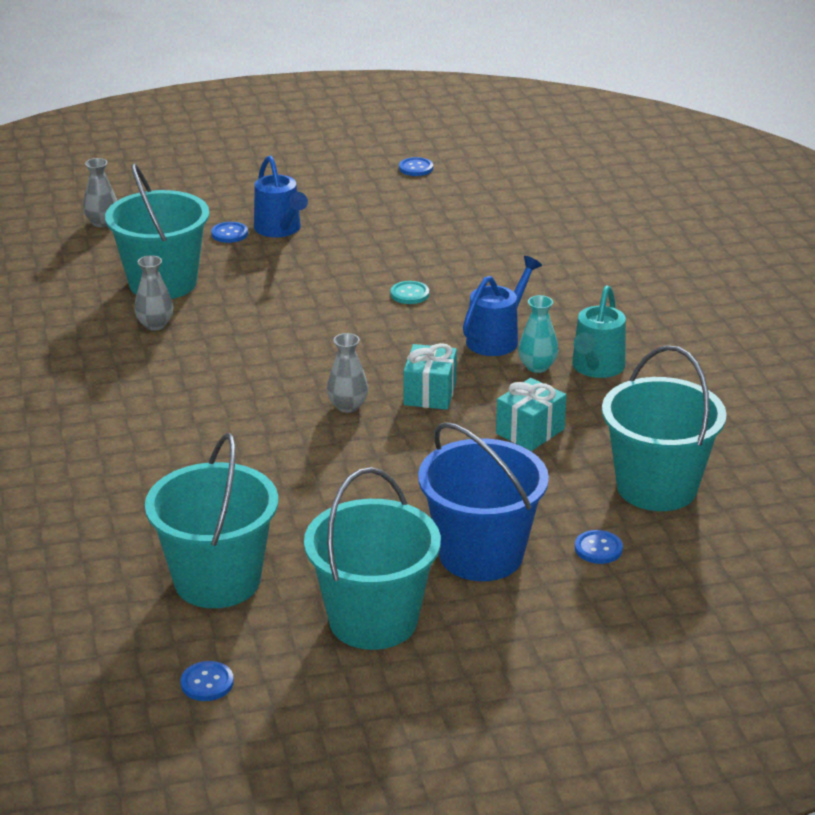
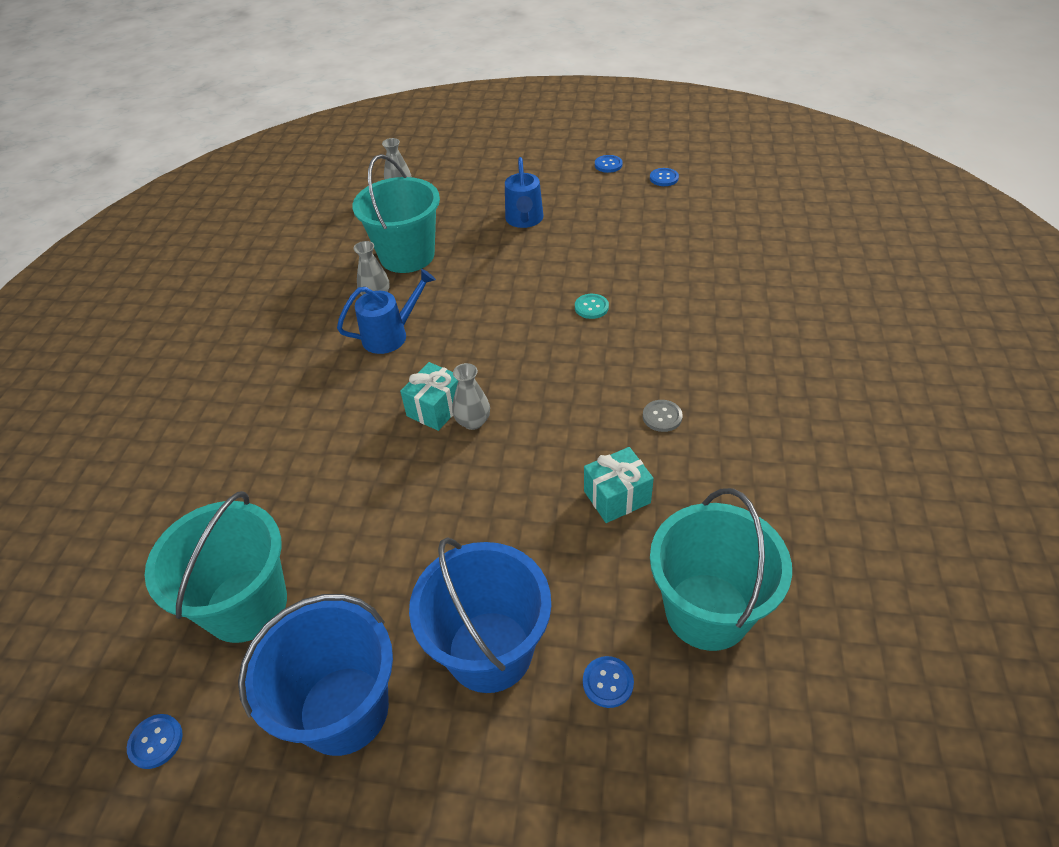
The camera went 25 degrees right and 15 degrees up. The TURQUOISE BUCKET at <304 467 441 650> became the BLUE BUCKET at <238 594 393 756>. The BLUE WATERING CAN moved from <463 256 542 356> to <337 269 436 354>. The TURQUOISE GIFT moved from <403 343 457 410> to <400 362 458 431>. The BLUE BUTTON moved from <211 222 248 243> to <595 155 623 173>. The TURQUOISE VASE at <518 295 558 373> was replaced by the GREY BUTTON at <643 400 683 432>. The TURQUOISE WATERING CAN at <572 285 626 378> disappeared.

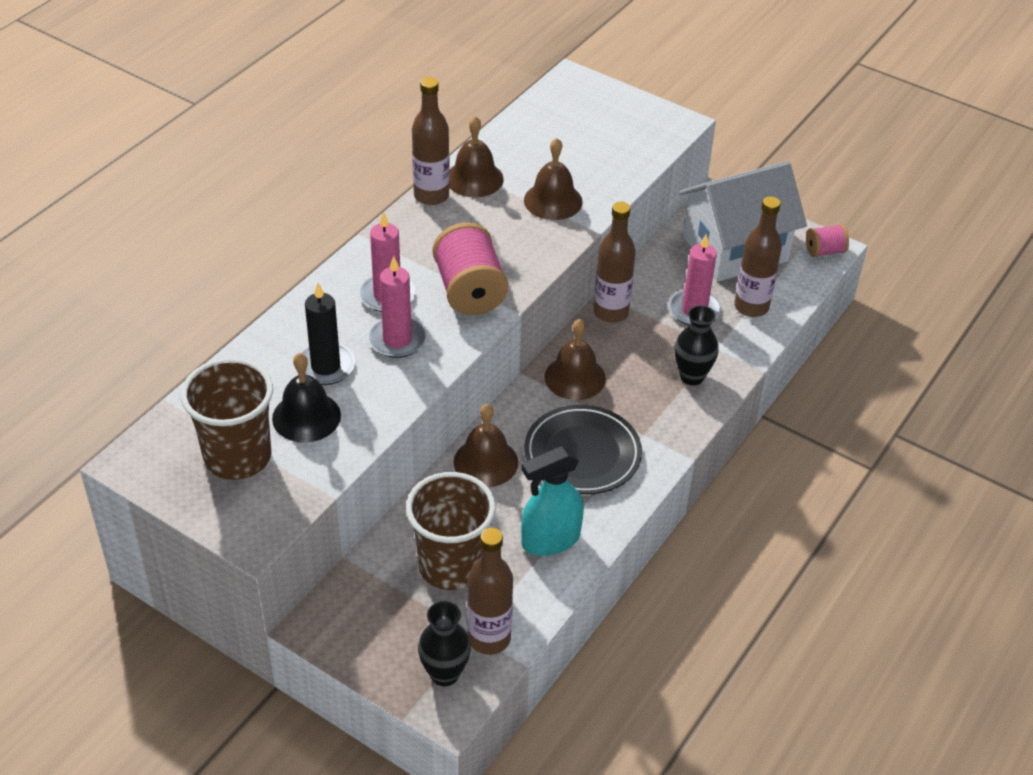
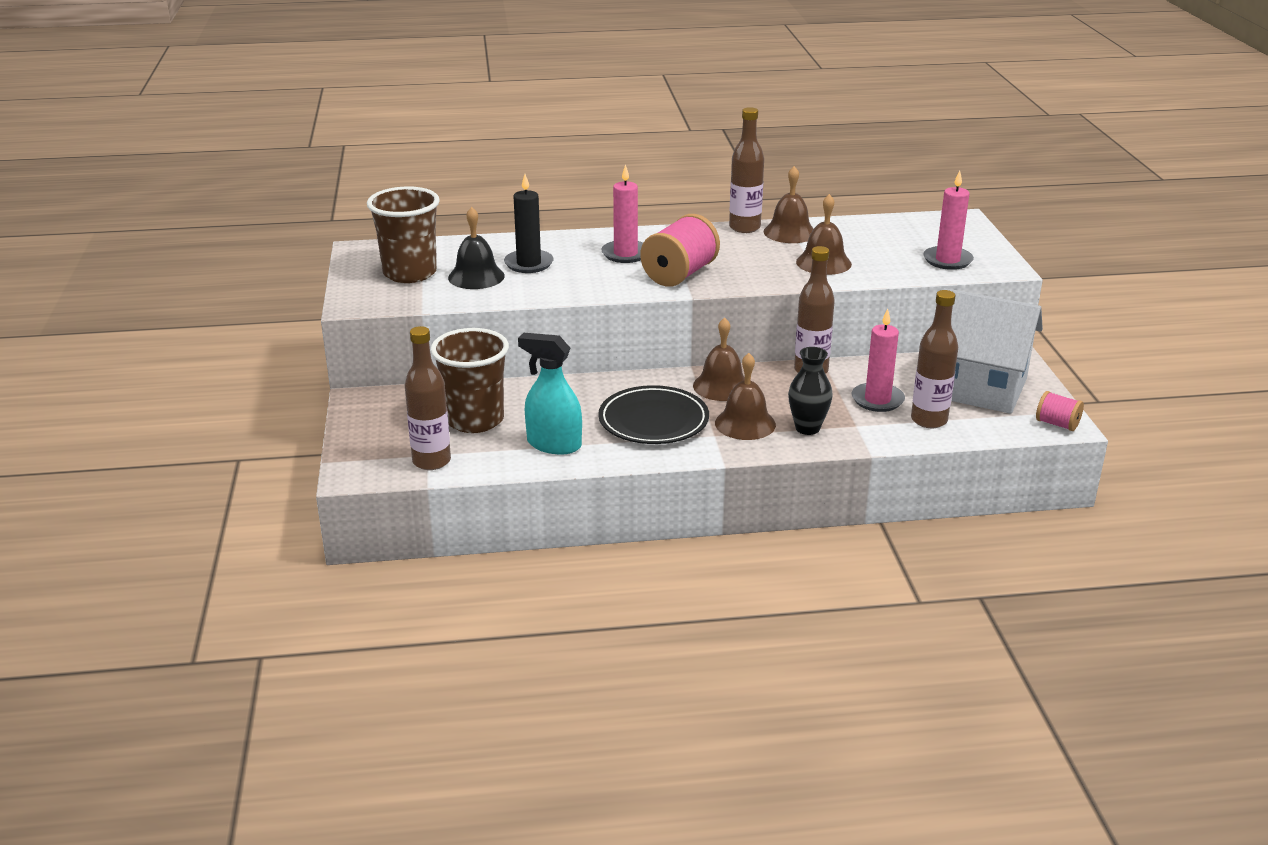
The camera went 50 degrees right and 15 degrees down. The BROWN BELL moved from <454 404 518 487> to <715 353 776 440>. The PINK CANDLE moved from <368 256 426 358> to <923 171 974 270>. The BLACK VASE at <418 601 471 686> disappeared.

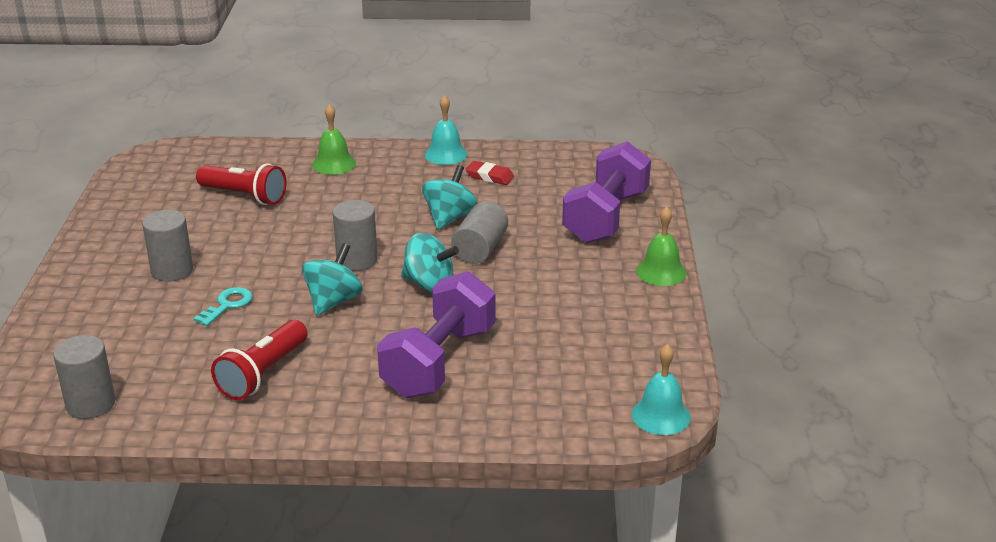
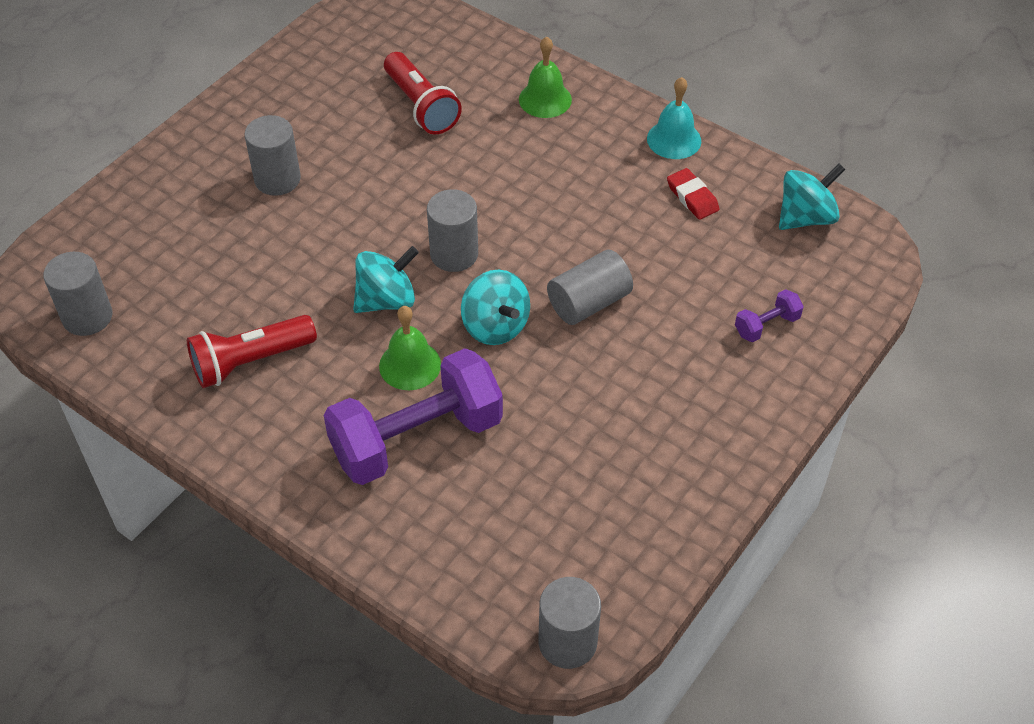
The camera went 35 degrees right and 20 degrees up. The GREEN BELL moved from <636 207 687 286> to <379 306 441 390>. The TURQUOISE BELL at <632 344 691 435> was replaced by the GREY CYLINDER at <539 577 601 669>. The PURPLE DUMBBELL at <562 141 651 244> changed to 0.42 times the size. The TURQUOISE SPINNING TOP moved from <422 165 477 230> to <779 164 845 230>. The TURQUOISE KEY at <193 287 253 326> disappeared.

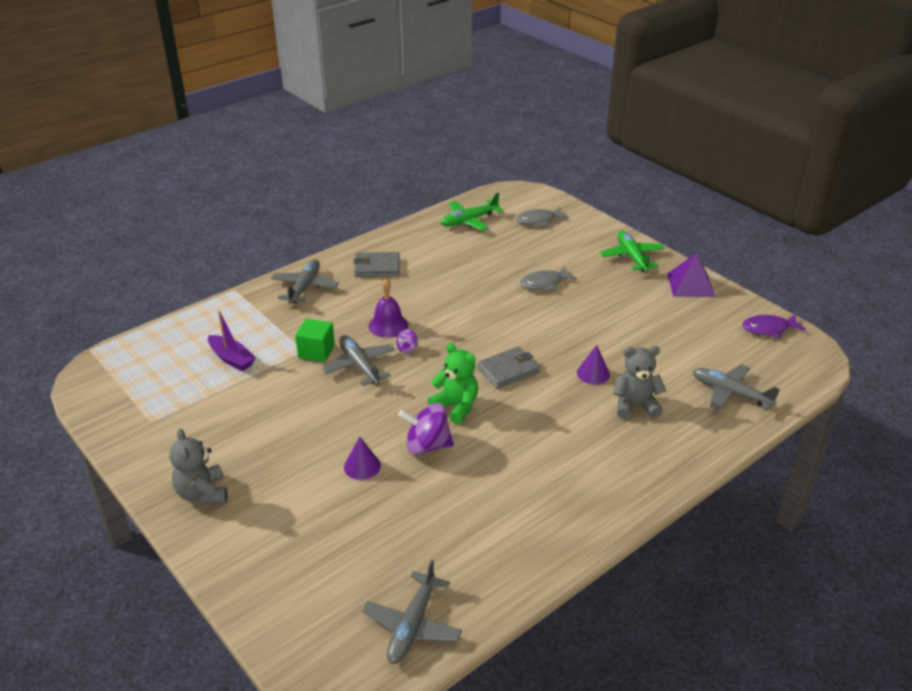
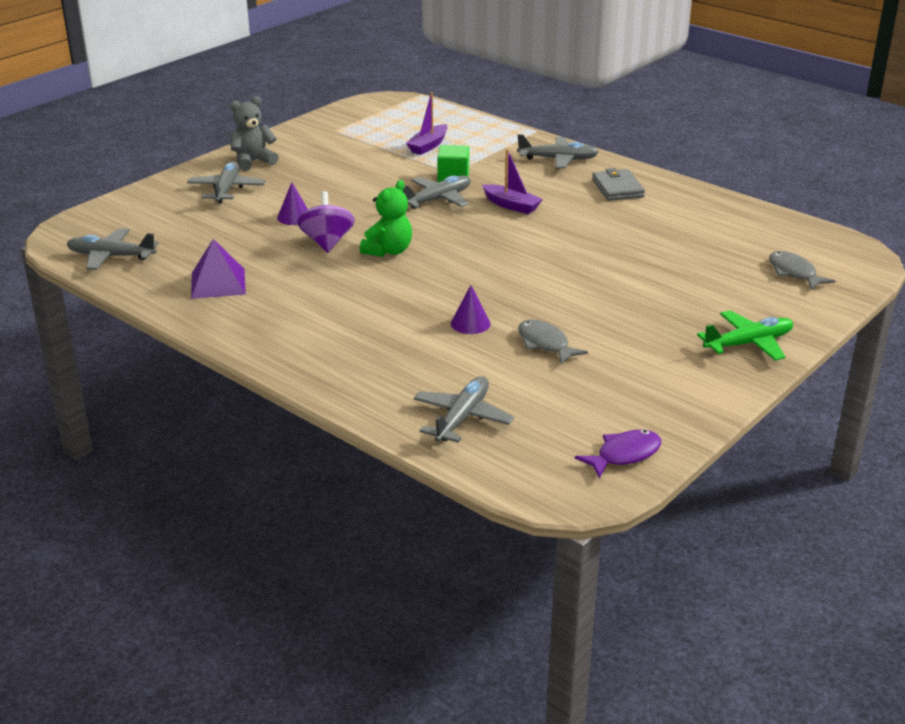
The camera went 80 degrees right and 5 degrees down. The GREY PLANE at <187 161 266 203> appeared. The PURPLE PYRAMID moved from <667 252 715 297> to <191 239 246 299>. The PURPLE BELL at <369 278 409 338> was replaced by the PURPLE BOAT at <482 149 543 214>. The GREY FISH moved from <520 266 577 290> to <518 320 588 364>. The PURPLE FISH at <742 314 806 338> turned 75 degrees clockwise. The PURPLE SPINNING TOP at <397 329 418 354> disappeared. The GREEN PLANE at <441 193 503 231> disappeared. The GREY WALLET at <477 347 540 389> disappeared. The GREY TEDDY BEAR at <613 346 666 419> disappeared.

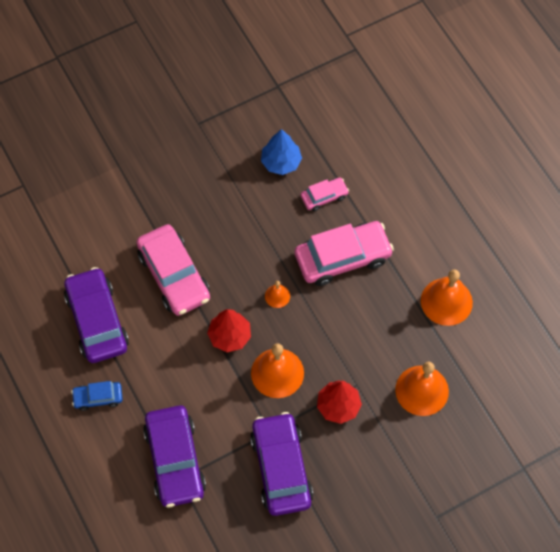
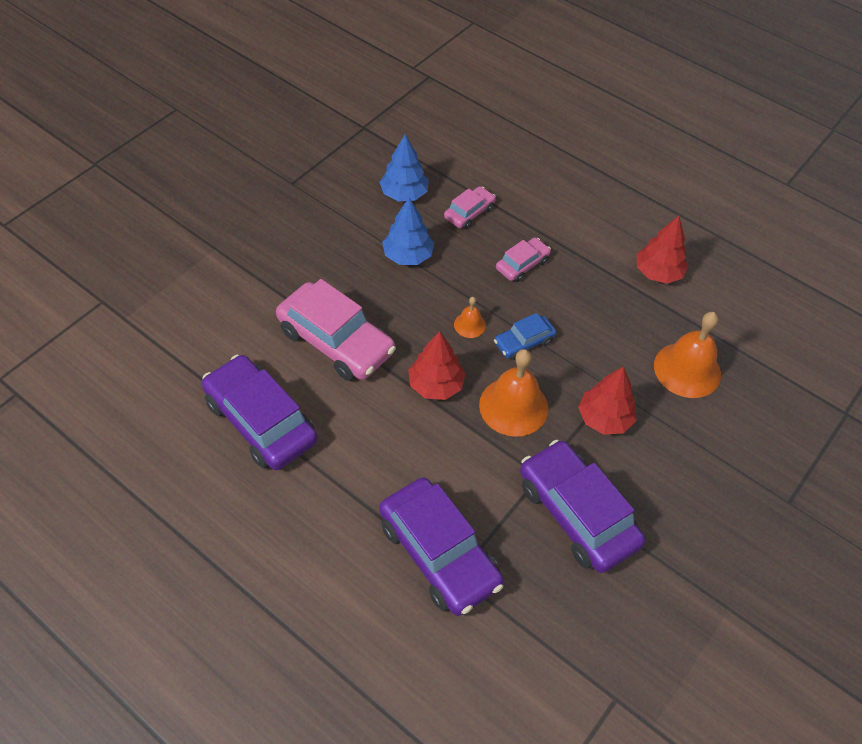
The camera went 25 degrees left and 10 degrees down. The BLUE TREE at <382 197 434 265> appeared. The BLUE CAR moved from <71 381 123 411> to <494 313 556 360>. The PINK CAR at <295 221 394 286> changed to 0.51 times the size. The ORANGE BELL at <421 270 473 326> was replaced by the RED TREE at <637 216 688 284>.

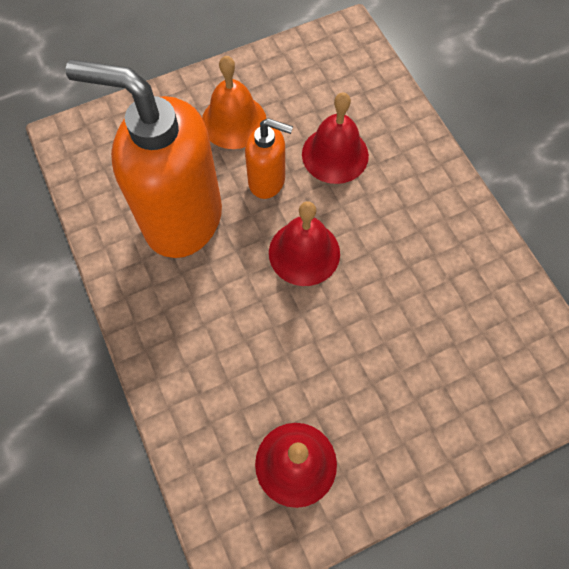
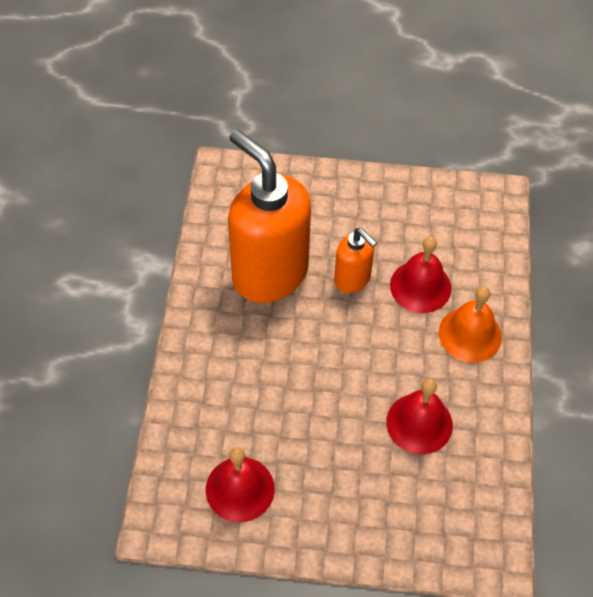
The camera went 30 degrees right and 10 degrees down. The RED BELL moved from <269 201 340 286> to <386 379 453 454>. The ORANGE BELL moved from <202 56 266 149> to <439 286 502 363>.

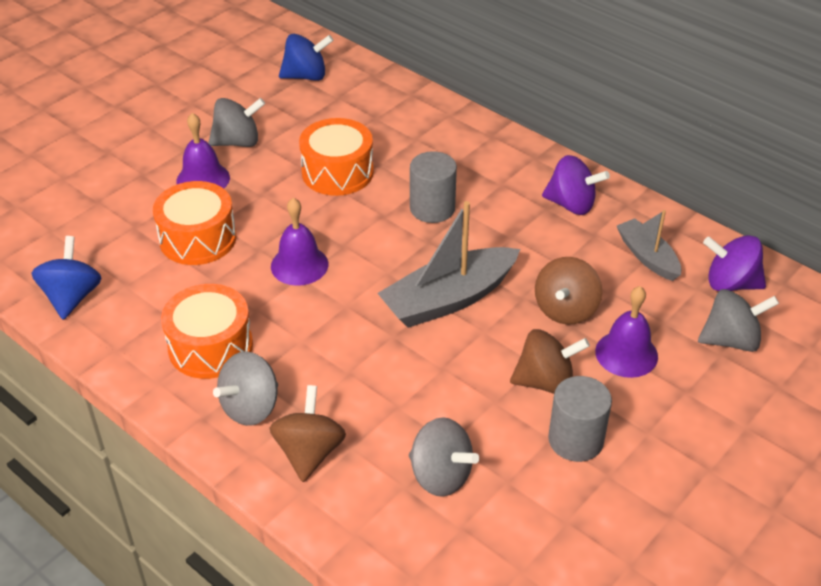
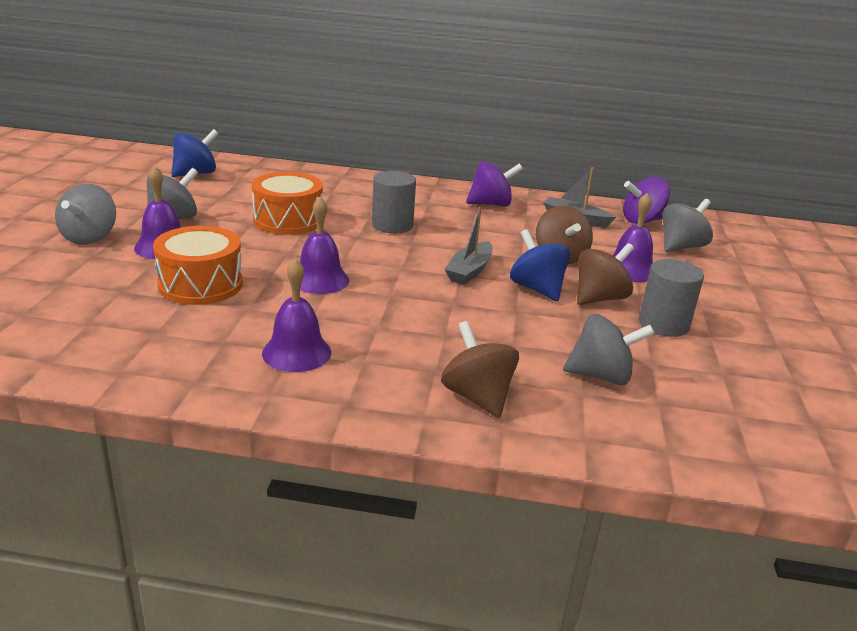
The camera went 35 degrees left and 15 degrees down. The GREY SPINNING TOP moved from <213 352 278 426> to <55 184 116 245>. The ORANGE DRUM at <161 284 253 379> was replaced by the PURPLE BELL at <262 259 331 372>. The GREY BOAT at <377 201 520 328> changed to 0.59 times the size. The BLUE SPINNING TOP moved from <32 236 102 320> to <510 229 570 301>.

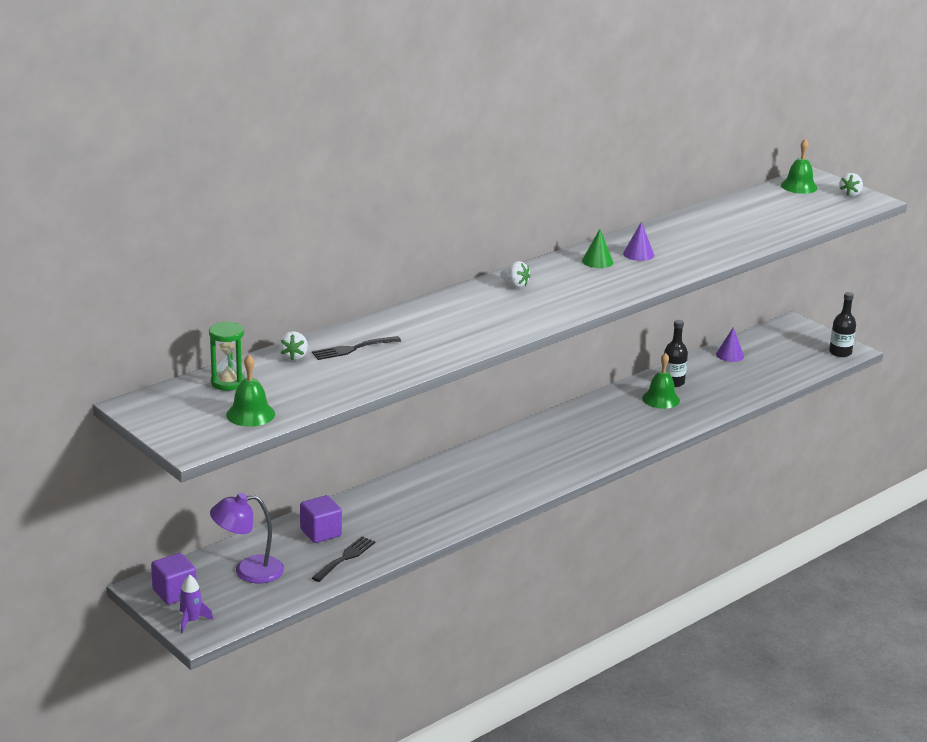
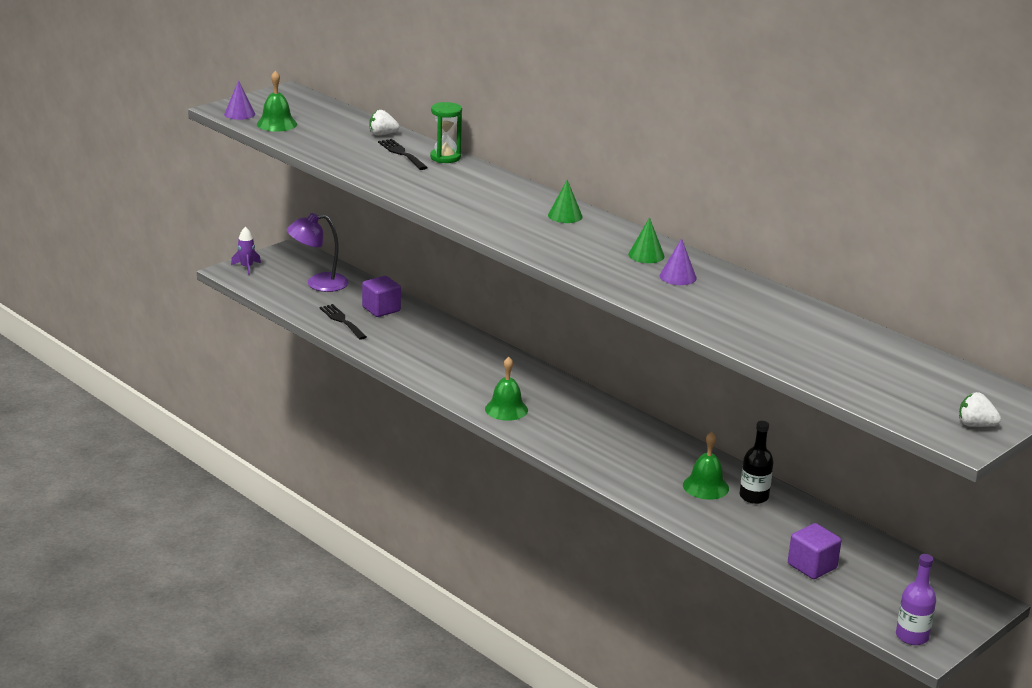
The camera went 85 degrees right and 0 degrees up. The PURPLE CONE moved from <716 327 744 362> to <224 81 255 120>. The PURPLE LAMP at <210 493 284 583> turned 90 degrees counterclockwise. The BLACK FORK at <312 536 376 582> turned 150 degrees counterclockwise. The GREEN HOURGLASS moved from <209 321 246 391> to <430 102 462 163>. The GREEN BELL moved from <781 138 818 194> to <485 357 528 421>. The WHITE STRAWBERRY at <500 261 530 288> was replaced by the GREEN CONE at <548 179 583 223>. The PURPLE CUBE moved from <151 553 197 605> to <788 523 841 579>. The BLACK BOTTLE at <829 292 856 357> became the PURPLE BOTTLE at <896 554 936 645>.

